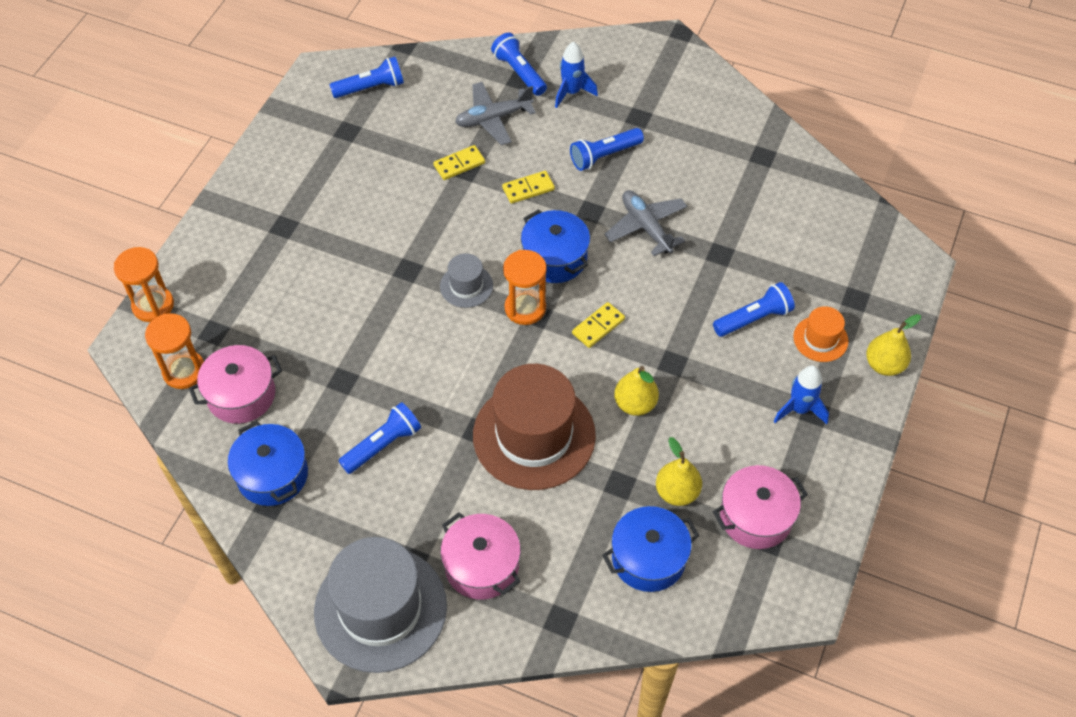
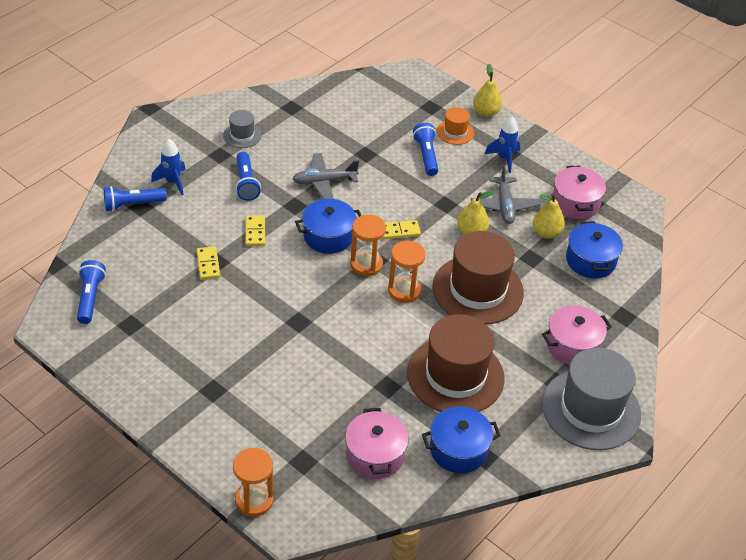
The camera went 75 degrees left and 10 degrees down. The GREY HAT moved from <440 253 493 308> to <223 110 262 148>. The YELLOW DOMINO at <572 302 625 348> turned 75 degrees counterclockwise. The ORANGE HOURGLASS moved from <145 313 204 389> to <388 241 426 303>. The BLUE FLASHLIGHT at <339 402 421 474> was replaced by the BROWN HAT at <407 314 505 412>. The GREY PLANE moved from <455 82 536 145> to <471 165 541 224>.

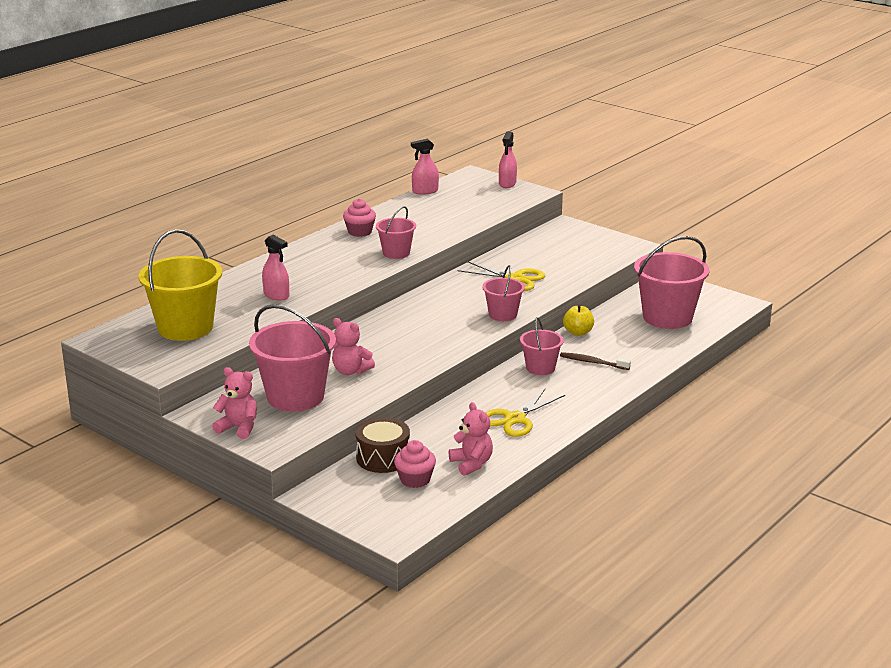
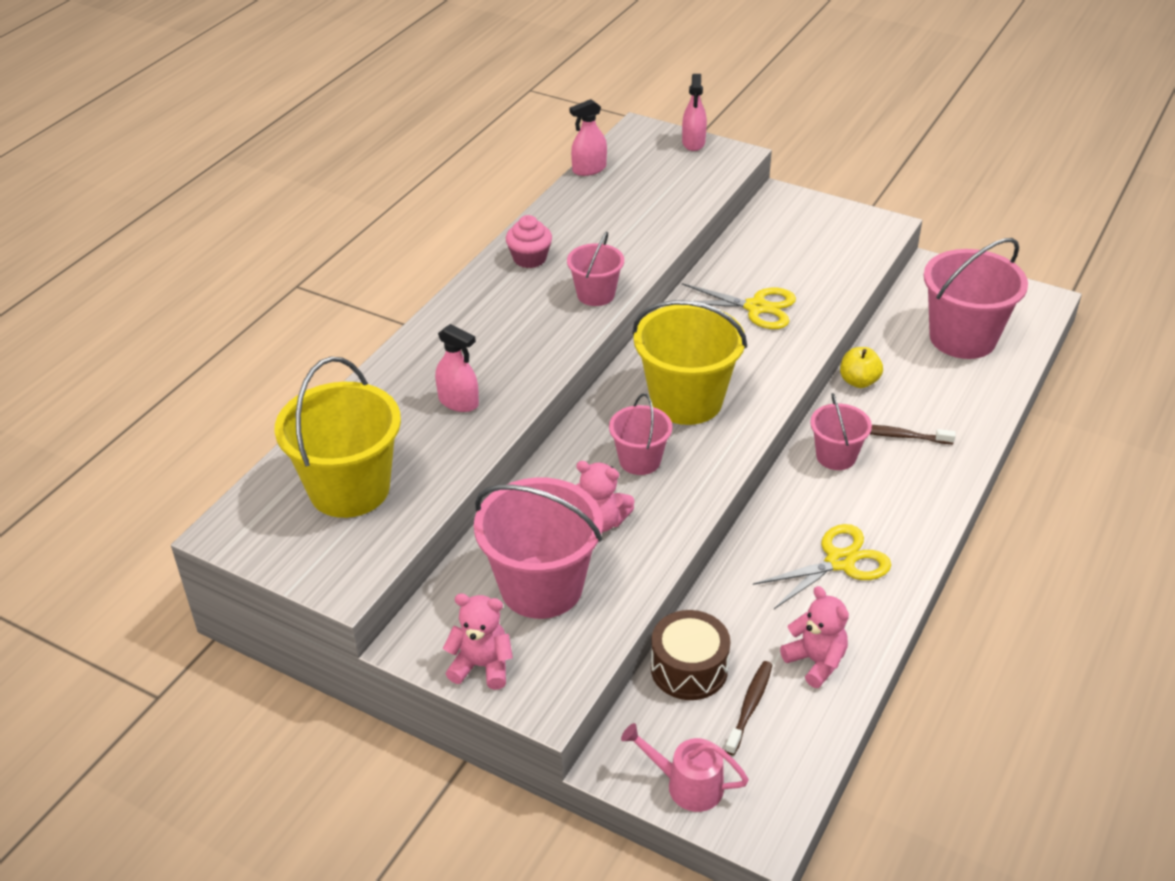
The camera went 10 degrees left and 15 degrees up. The PINK BUCKET moved from <482 265 525 321> to <609 393 672 475>. The PINK WATERING CAN at <621 723 749 812> appeared. The YELLOW BUCKET at <632 300 747 425> appeared. The PINK CUPCAKE at <394 440 436 488> was replaced by the BROWN TOOTHBRUSH at <725 661 772 755>. The YELLOW SCISSORS at <485 388 565 437> turned 150 degrees counterclockwise.

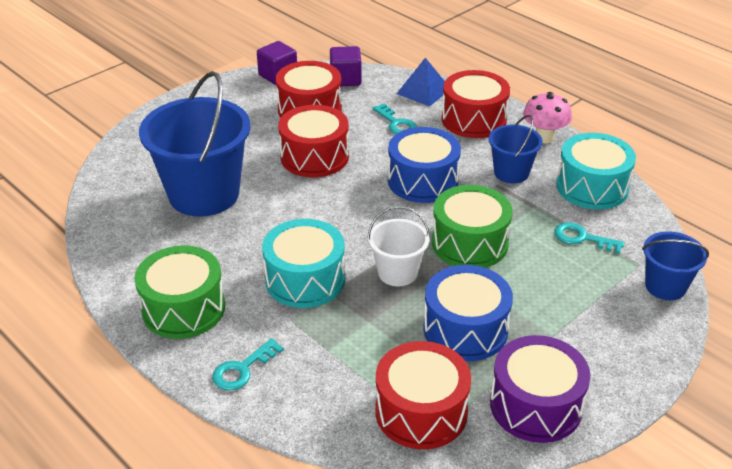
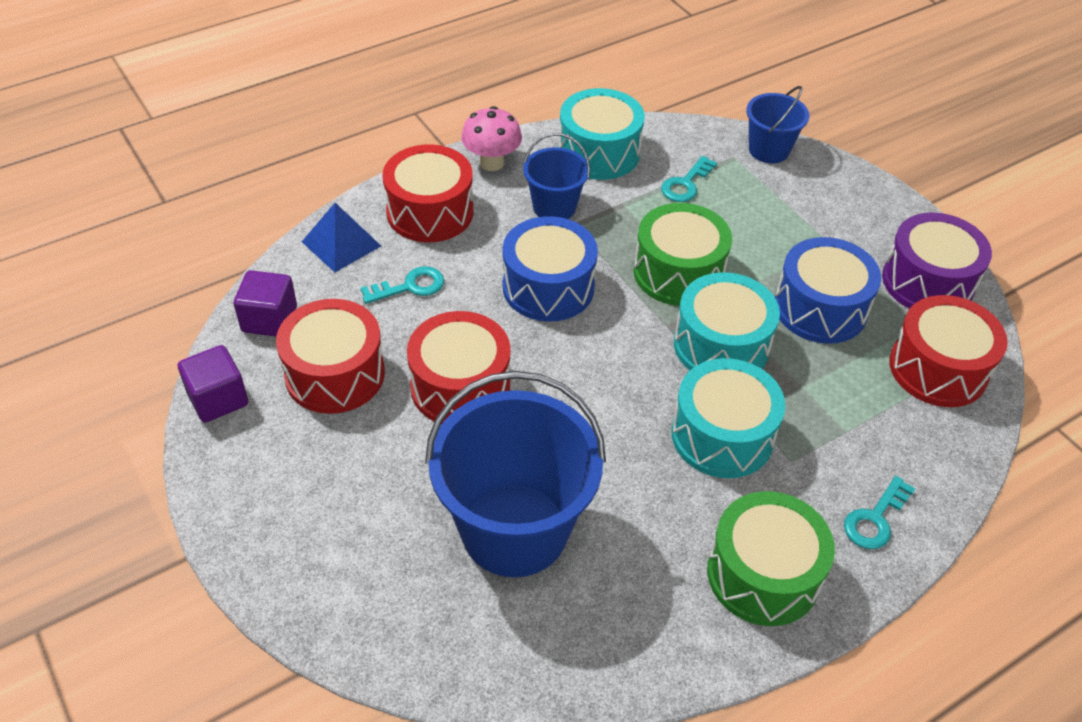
The camera went 80 degrees left and 10 degrees up. The WHITE BUCKET at <367 206 430 286> was replaced by the TURQUOISE DRUM at <674 272 780 370>. The TURQUOISE KEY at <212 338 284 391> turned 75 degrees clockwise.

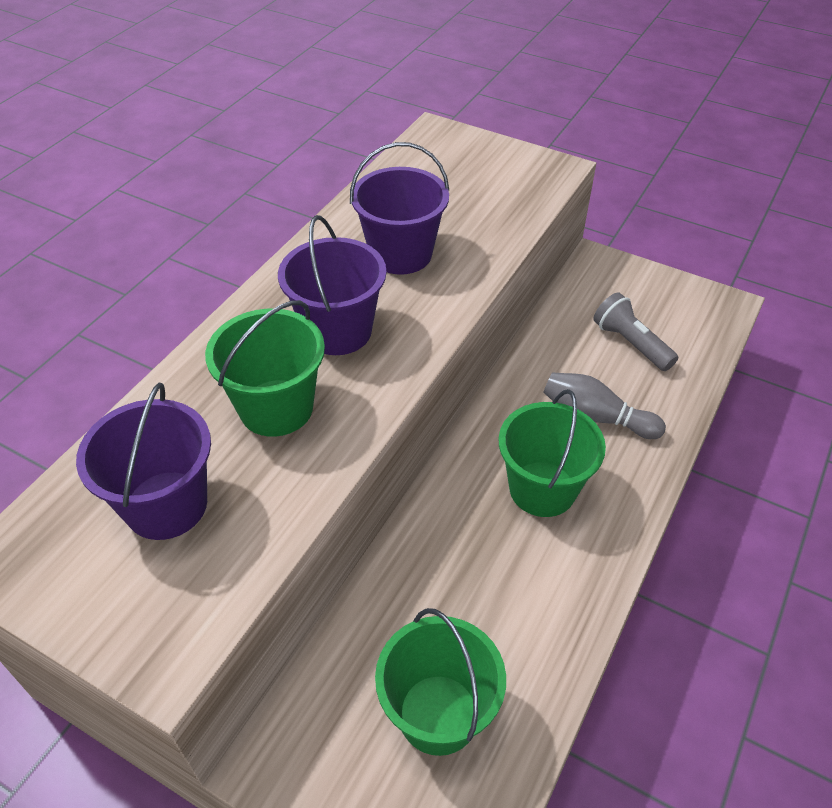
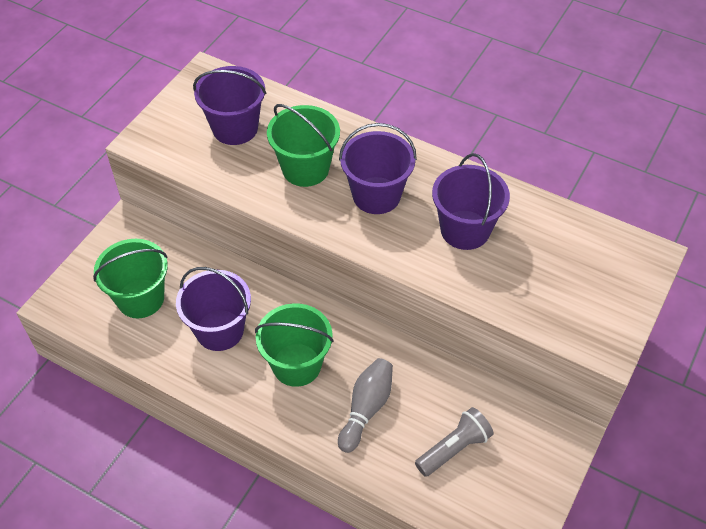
The camera went 90 degrees right and 5 degrees up. The PURPLE BUCKET at <176 267 251 351> appeared.

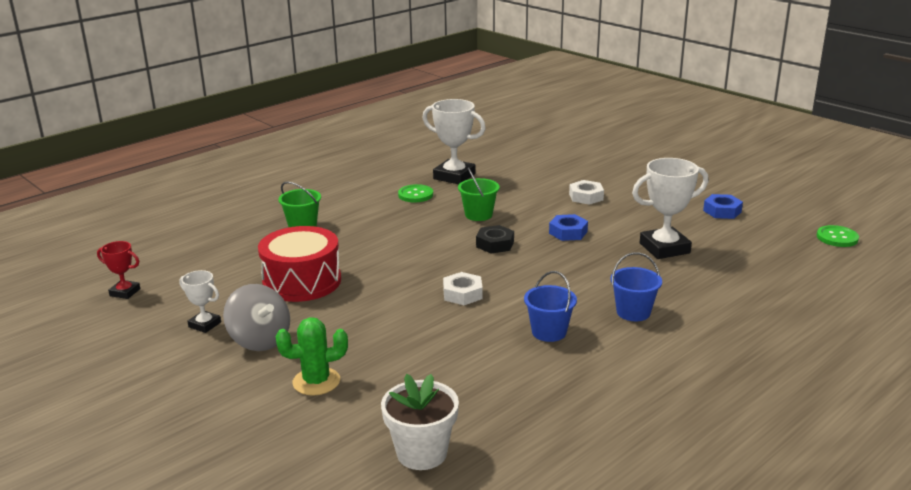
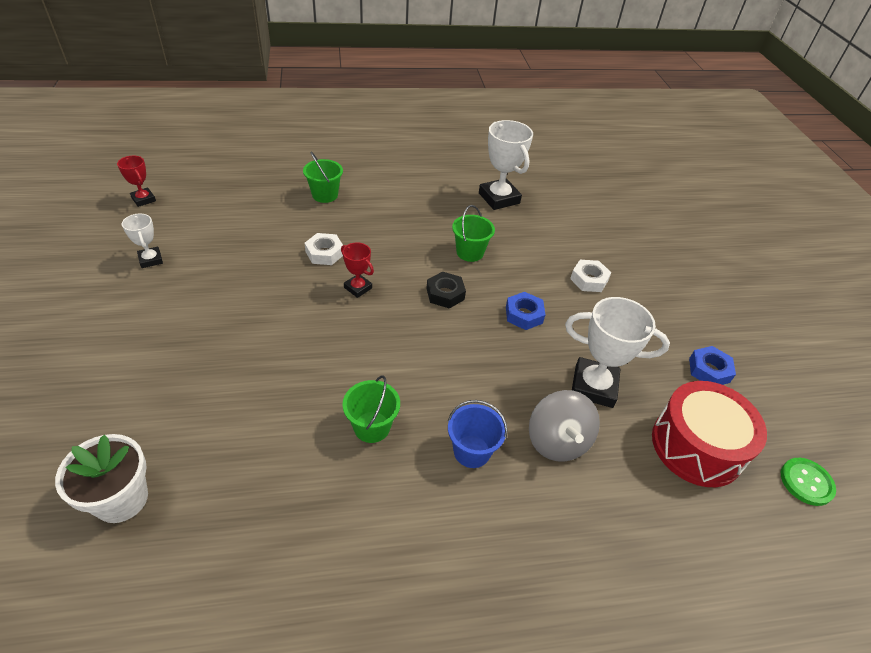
The camera went 30 degrees right and 20 degrees up. The WHITE NUT moved from <443 272 483 305> to <305 233 343 265>. The RED TROPHY at <341 242 374 298> appeared. The BLUE BUCKET at <524 271 577 342> became the GREEN BUCKET at <342 375 400 443>. The GREY SPINNING TOP moved from <223 284 290 351> to <529 390 600 462>. The RED DRUM moved from <258 226 341 302> to <652 381 767 487>. The GREEN CACTUS at <276 317 348 396> disappeared. The GREEN BUTTON at <398 184 433 202> disappeared.

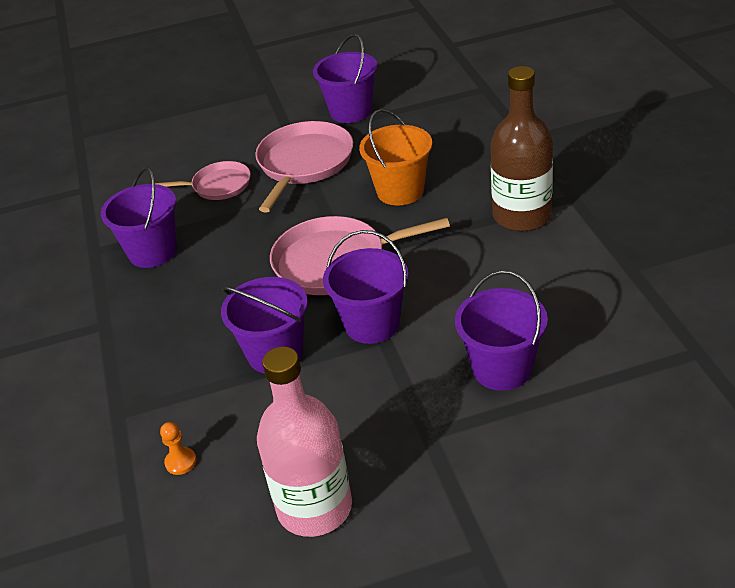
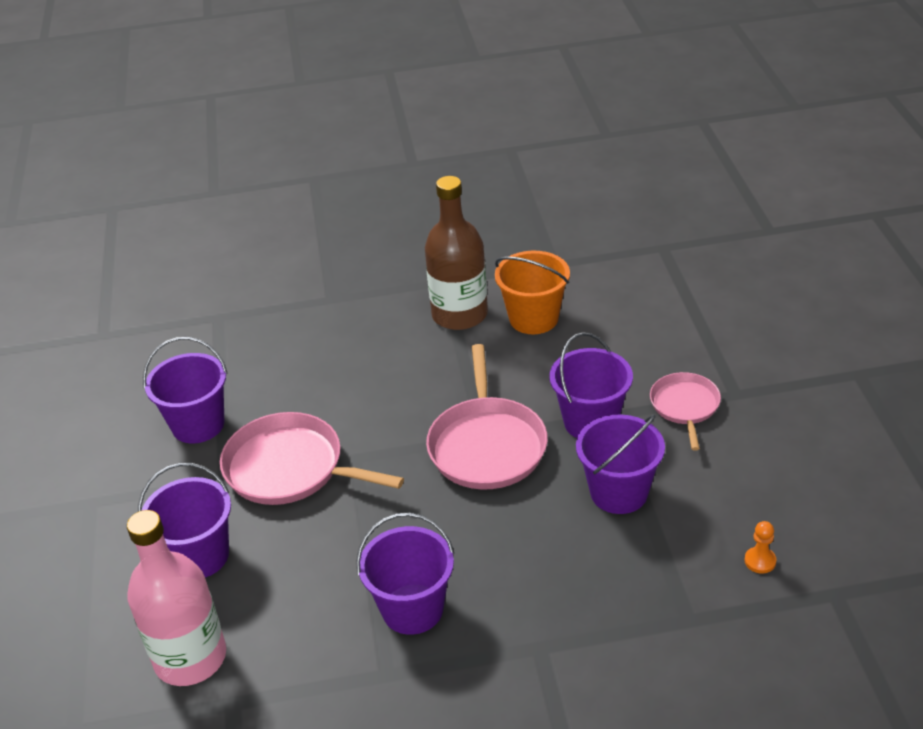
The camera went 85 degrees left and 0 degrees up. The PINK BOTTLE moved from <257 347 352 537> to <127 510 226 686>. The PURPLE BUCKET moved from <455 270 548 391> to <138 463 231 577>. The ORANGE BUCKET moved from <359 109 432 205> to <495 251 570 334>. The PINK PAN moved from <155 161 251 200> to <650 372 721 451>.

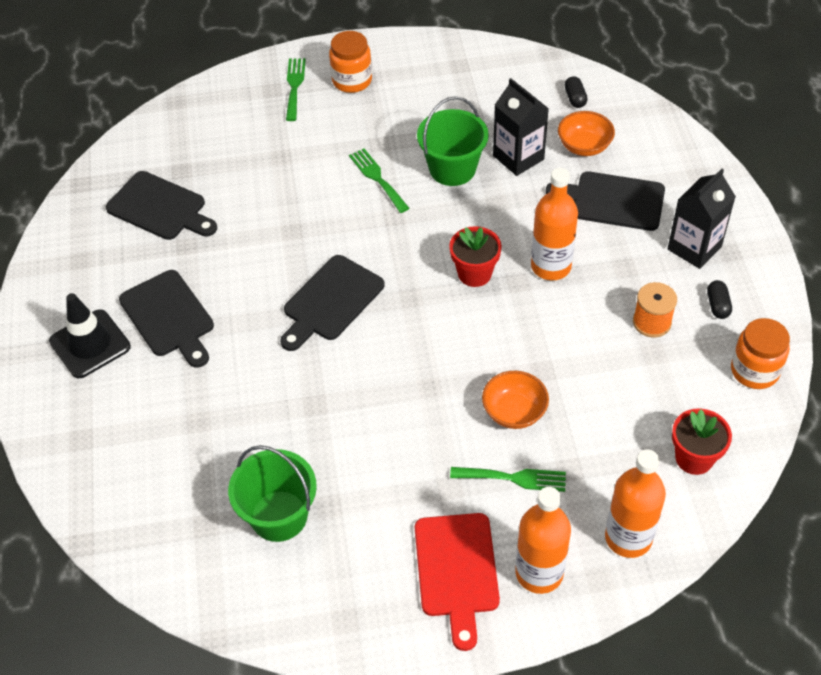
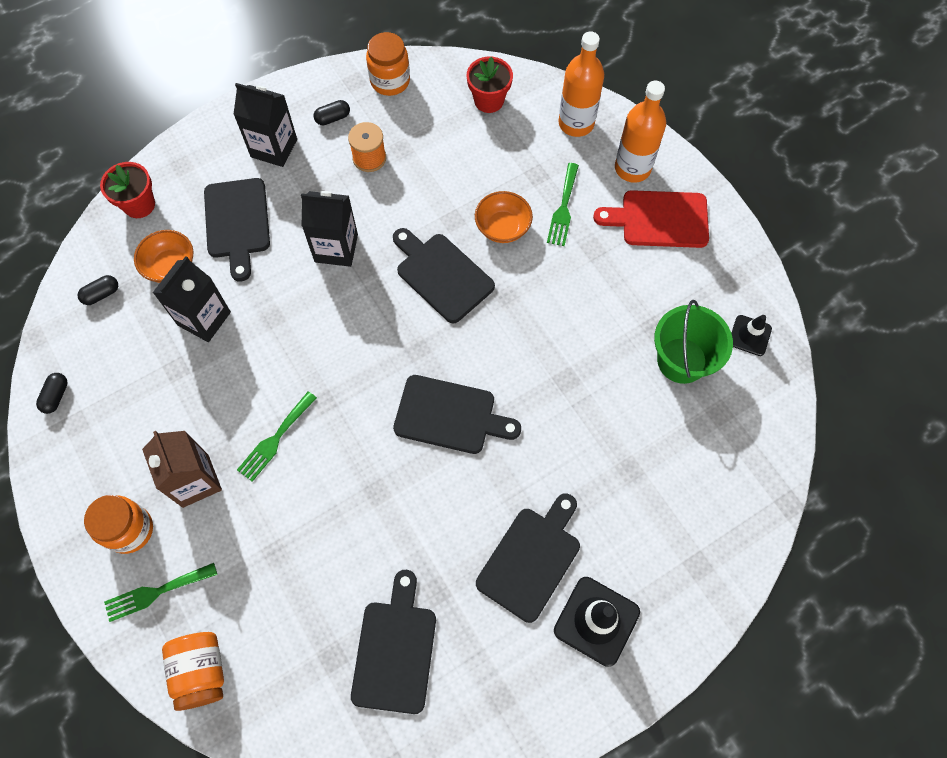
The camera went 115 degrees left and 15 degrees up. The BLACK CAPSULE at <36 373 67 414> appeared. The RED FLOWER POT moved from <449 226 502 287> to <100 162 155 218>. The BROWN CARTON at <142 431 222 508> appeared. The ORANGE JAR at <162 632 224 711> appeared. The ORANGE BOTTLE at <531 168 578 280> was replaced by the BLACK CARTON at <301 191 358 267>. The BLACK CUTTING BOARD at <393 228 495 323> appeared. The GREEN FORK at <450 467 566 492> turned 150 degrees counterclockwise. The RED CUTTING BOARD at <415 513 500 651> turned 150 degrees counterclockwise. The BLACK TRAFFIC CONE at <732 315 772 356> appeared. The GREEN BUCKET at <417 96 489 186> disappeared.

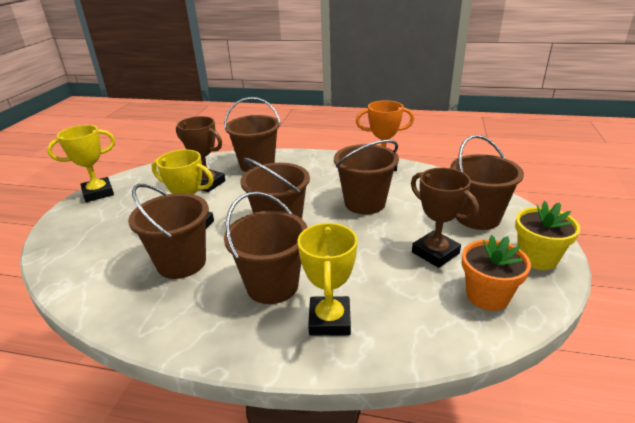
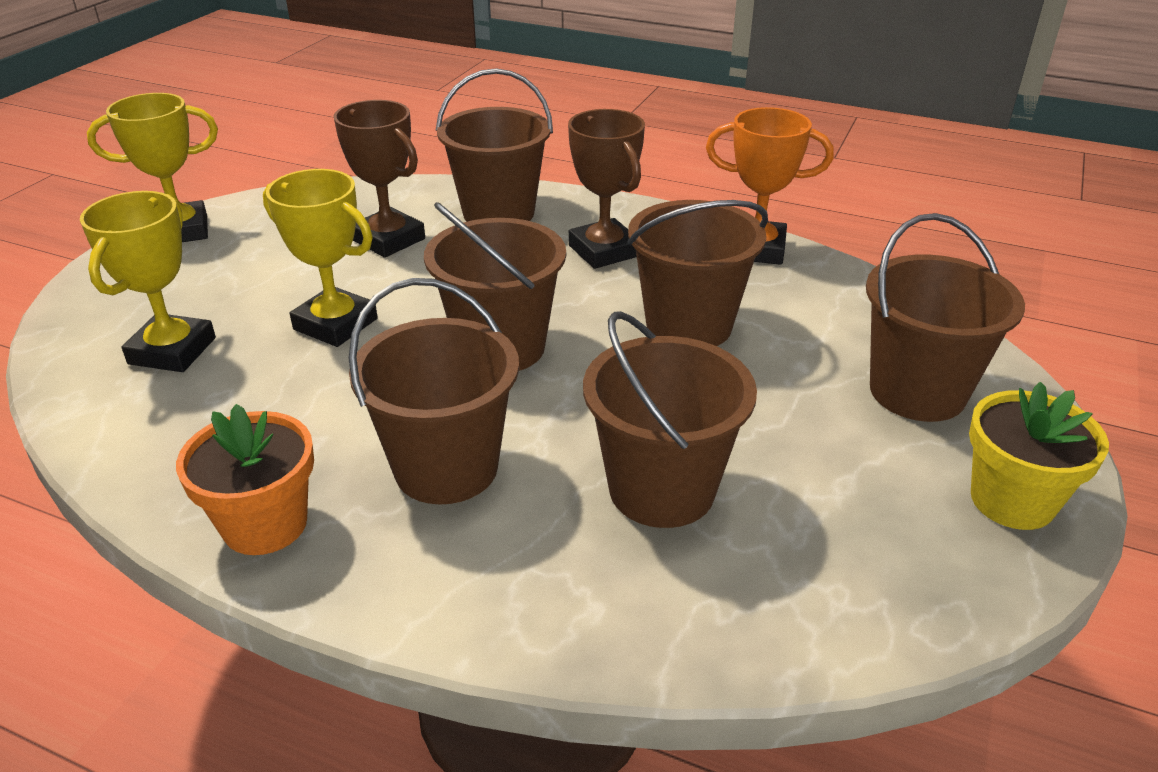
The camera went 10 degrees right and 5 degrees up. The YELLOW TROPHY moved from <297 223 358 336> to <80 191 216 372>. The ORANGE FLOWER POT moved from <462 235 531 311> to <176 404 314 555>. The BROWN TROPHY moved from <411 168 479 268> to <568 109 645 269>. The BROWN BUCKET moved from <128 184 209 279> to <583 311 757 528>.

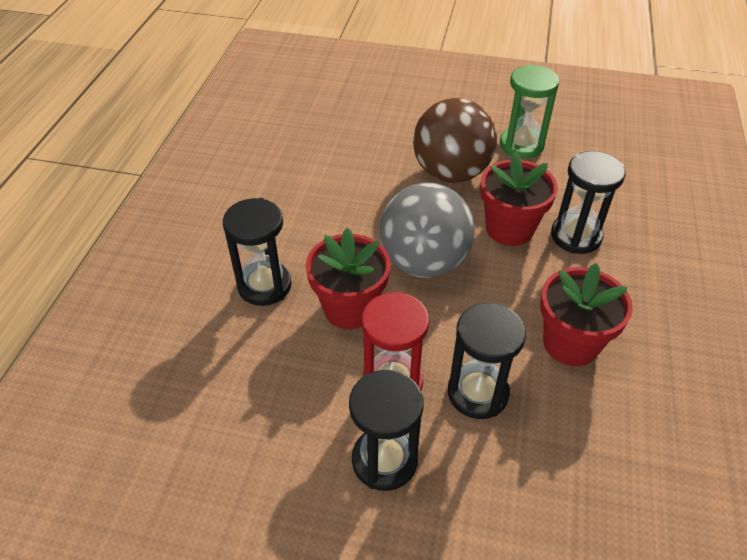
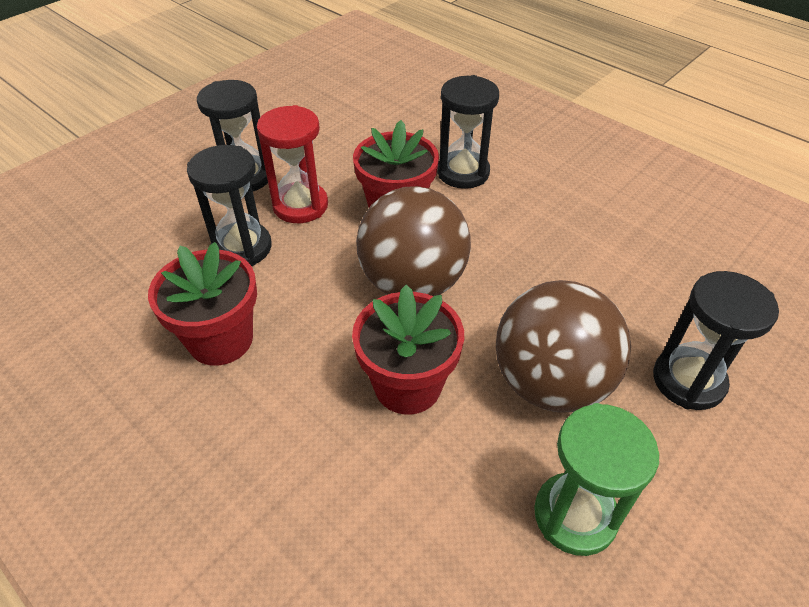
The camera went 120 degrees right and 0 degrees up. The GREY BALL at <380 183 475 278> became the BROWN BALL at <356 186 471 296>. The BLACK HOURGLASS moved from <551 151 626 254> to <653 271 779 410>.

